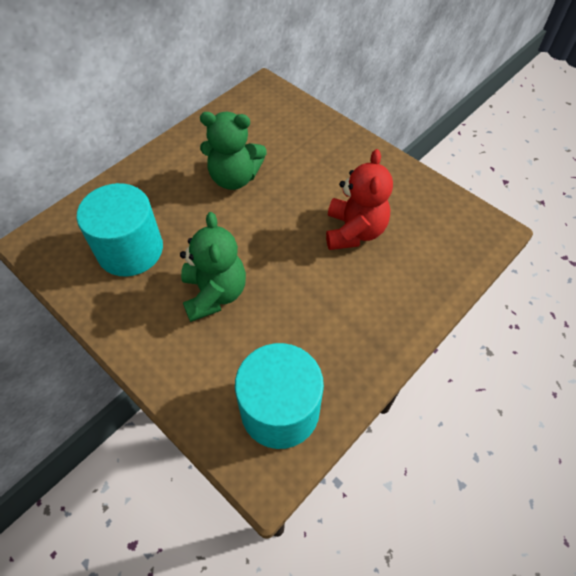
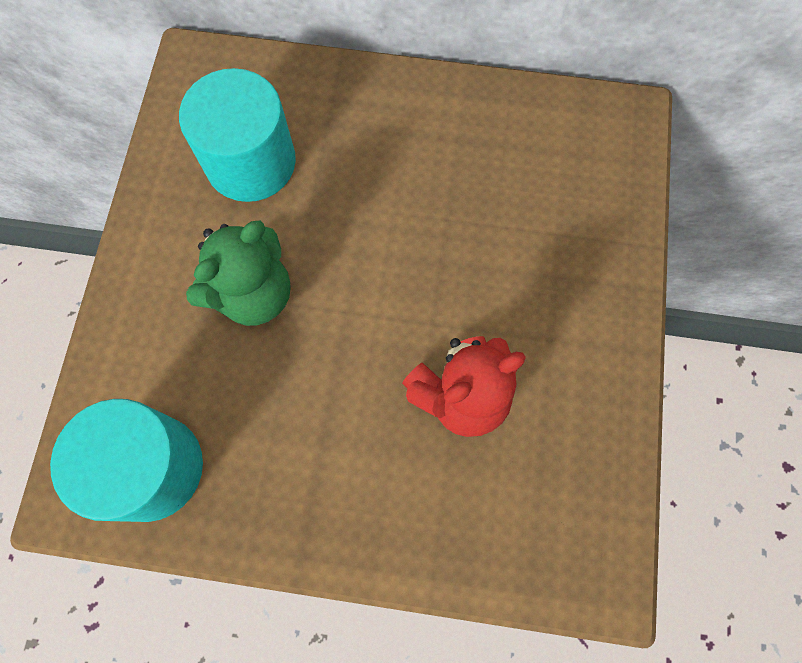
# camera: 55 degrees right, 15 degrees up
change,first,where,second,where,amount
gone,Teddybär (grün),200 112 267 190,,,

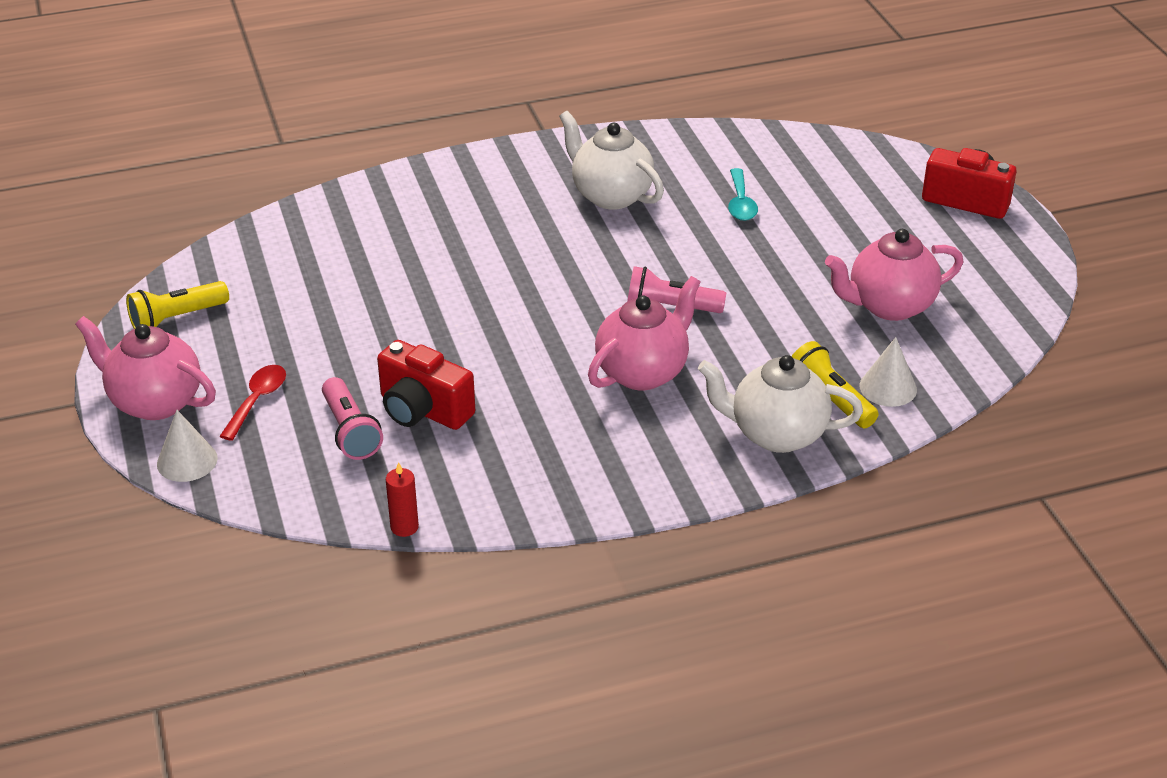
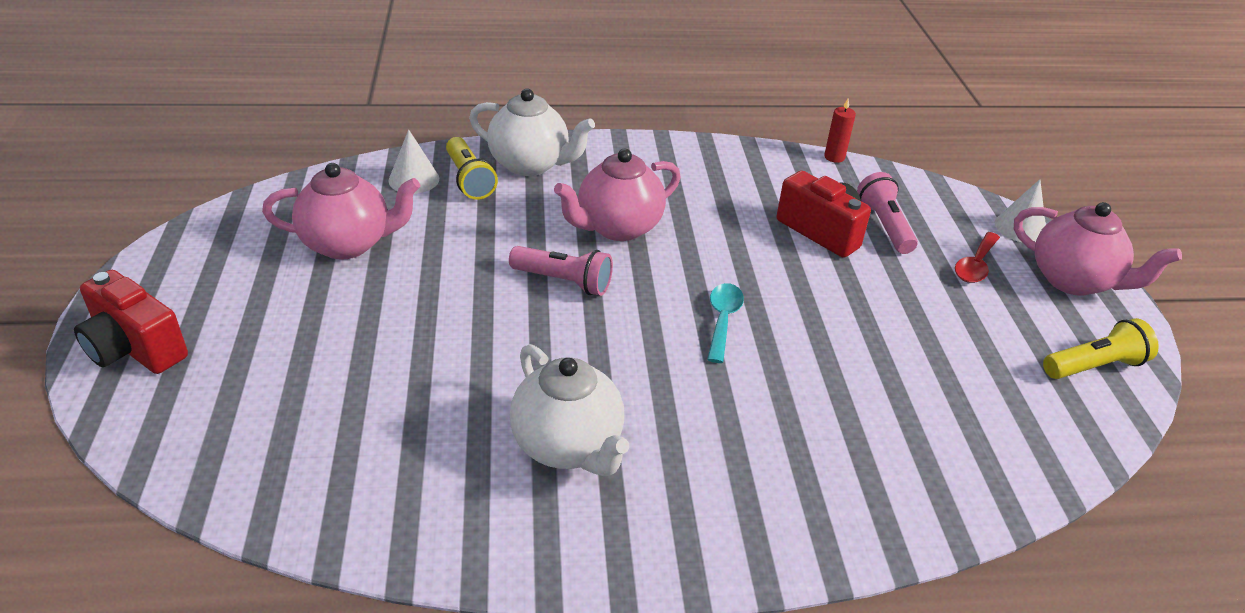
# camera: 170 degrees left, 0 degrees up
change,first,where,second,where,amount
shifted,Löffel (türkis),728 168 758 221,,707 283 744 363,

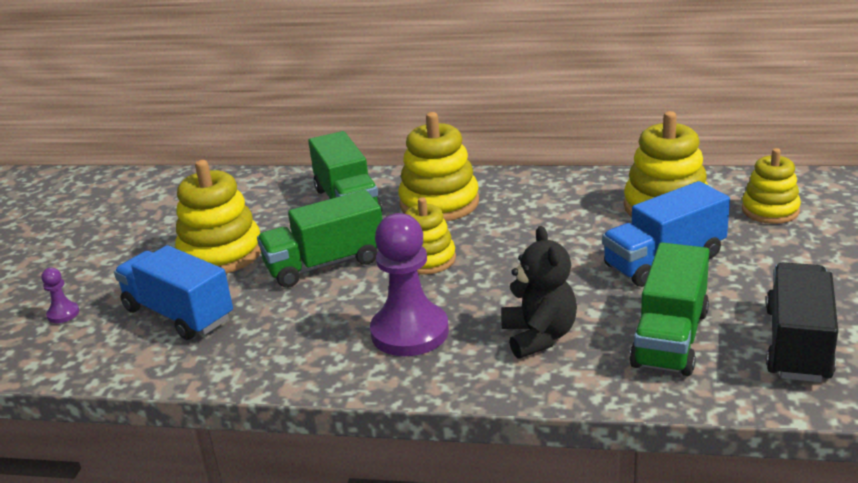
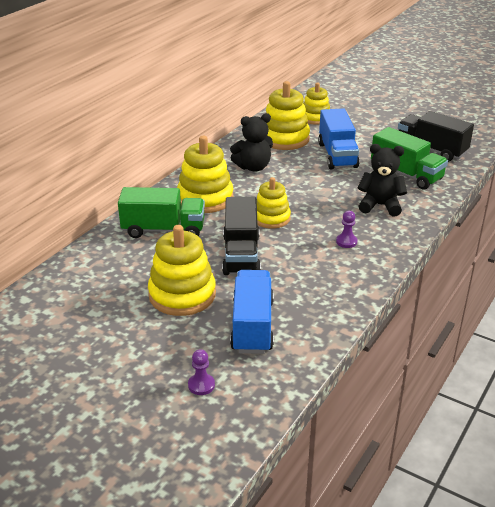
# camera: 70 degrees left, 5 degrees up
change,first,where,second,where,amount
repainted,Lastwagen (grün),257 190 382 288,Lastwagen (schwarz),222 197 261 275,
new,,,Teddybär (schwarz),230 113 273 172,
rotated,Lastwagen (blau),114 245 233 340,,230 270 274 354,120 degrees clockwise
scaled,Bauer (lila),370 213 449 356,,336 211 358 248,x0.43

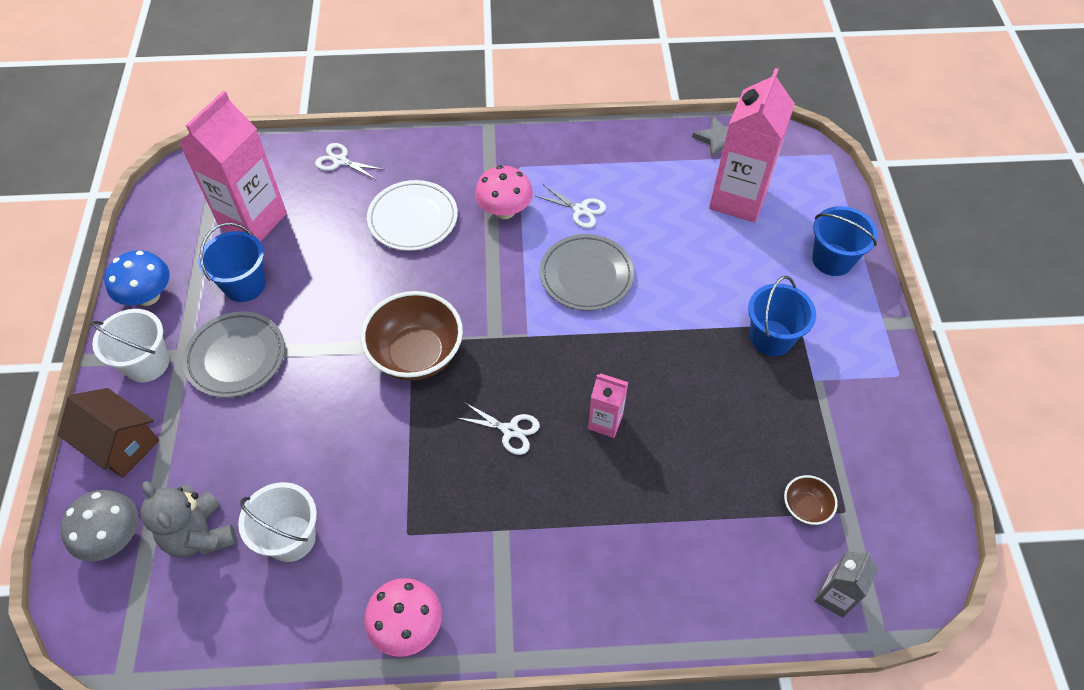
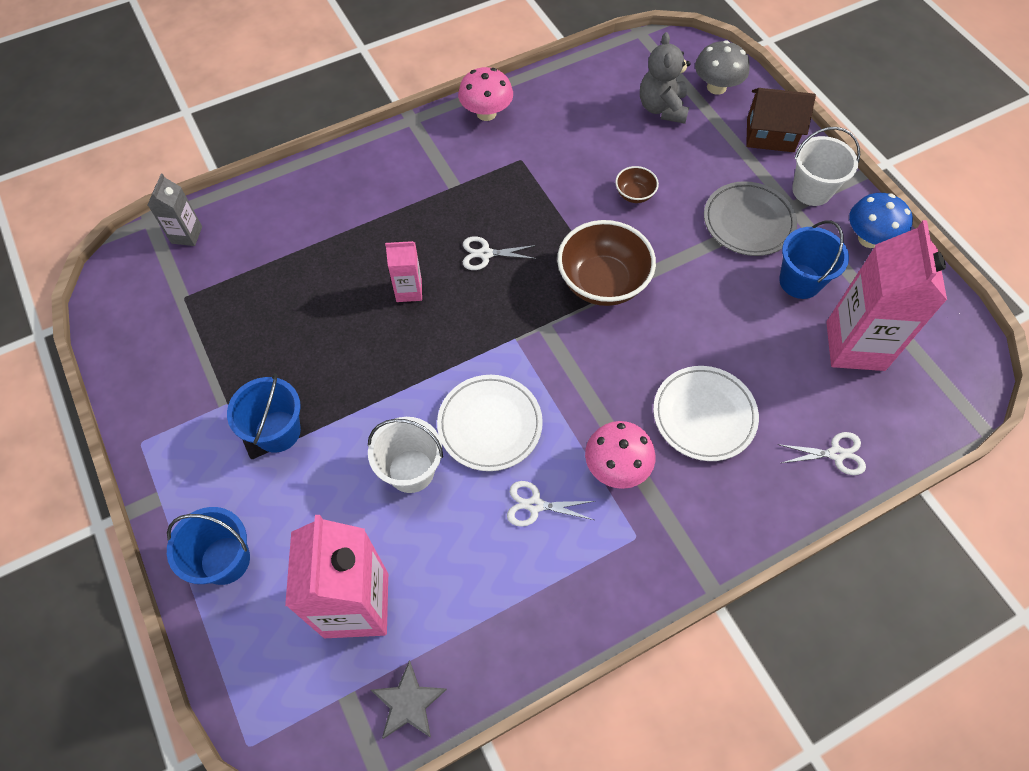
# camera: 155 degrees right, 5 degrees up
change,first,where,second,where,amount
shifted,Eimer (weiß),238 482 317 562,,368 417 443 493,
repainted,Teller (grau),540 234 634 311,Teller (weiß),437 375 543 471,
shifted,Schüssel (braun),784 475 838 525,,615 166 659 203,
rotated,Teddybär (grau),140 481 237 558,,640 32 691 124,120 degrees counterclockwise

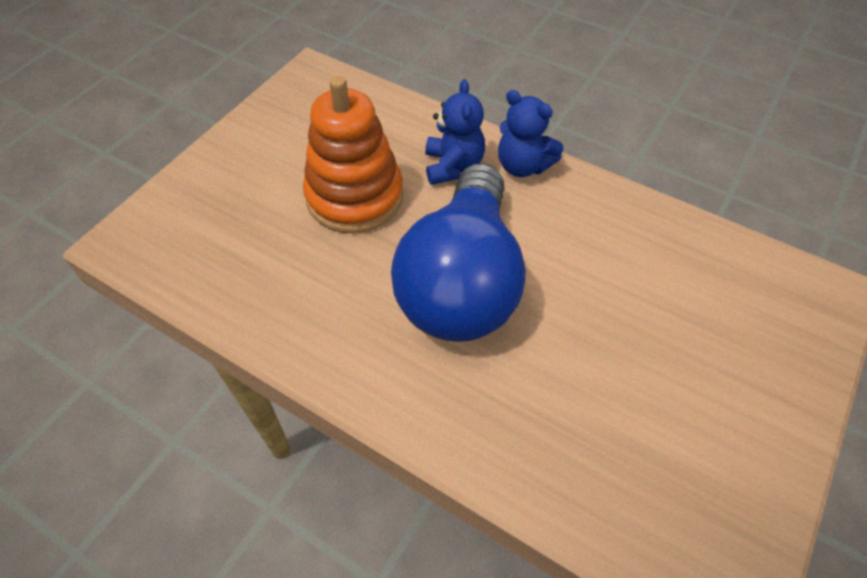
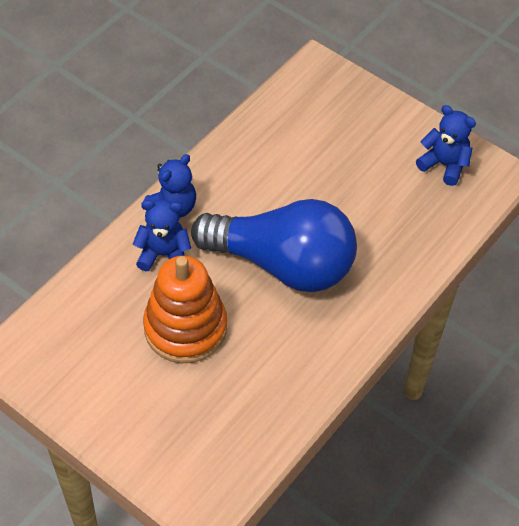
# camera: 85 degrees left, 0 degrees up
change,first,where,second,where,amount
new,,,Teddybär (blau),416 105 476 186,

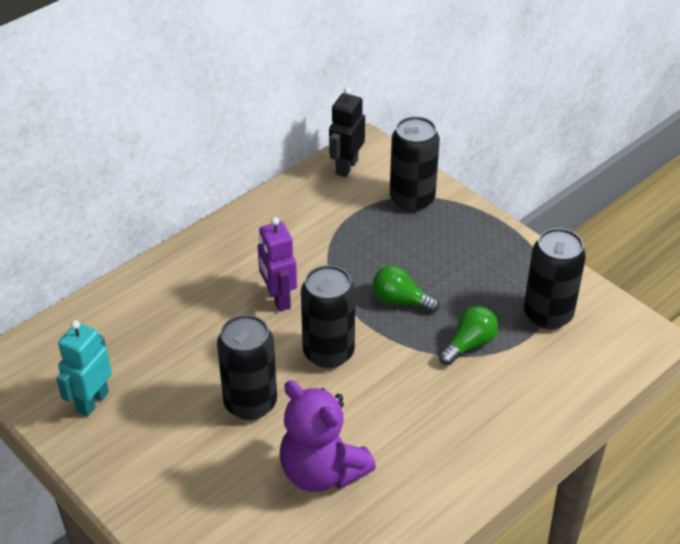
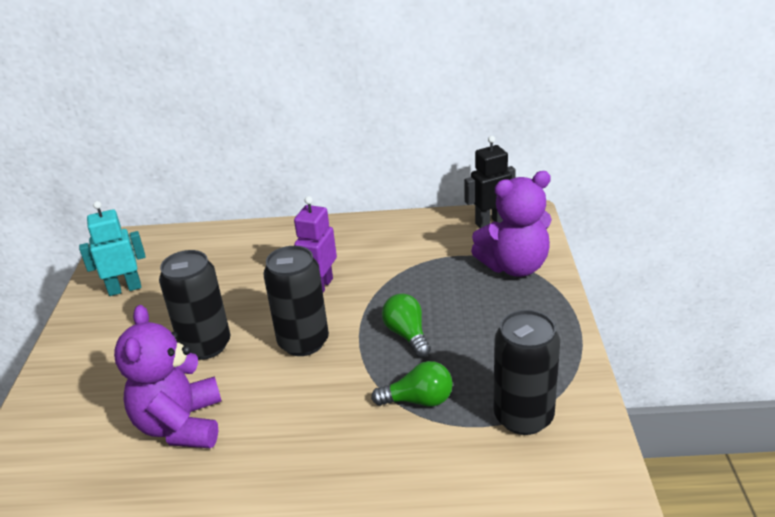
# camera: 45 degrees right, 10 degrees down
change,first,where,second,where,amount
swapped,Dose (schwarz),390 116 440 212,Teddybär (lila),471 171 552 277,

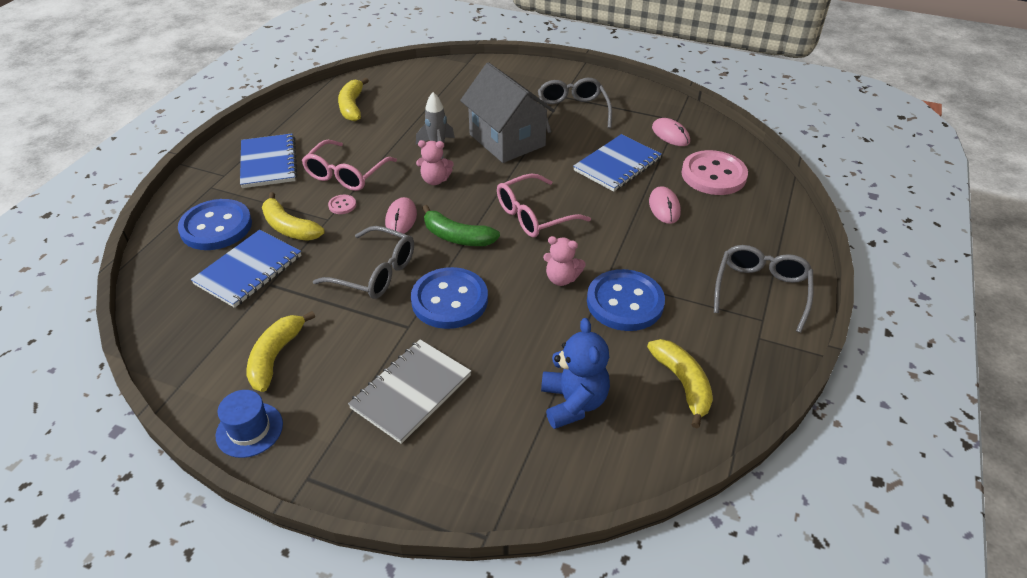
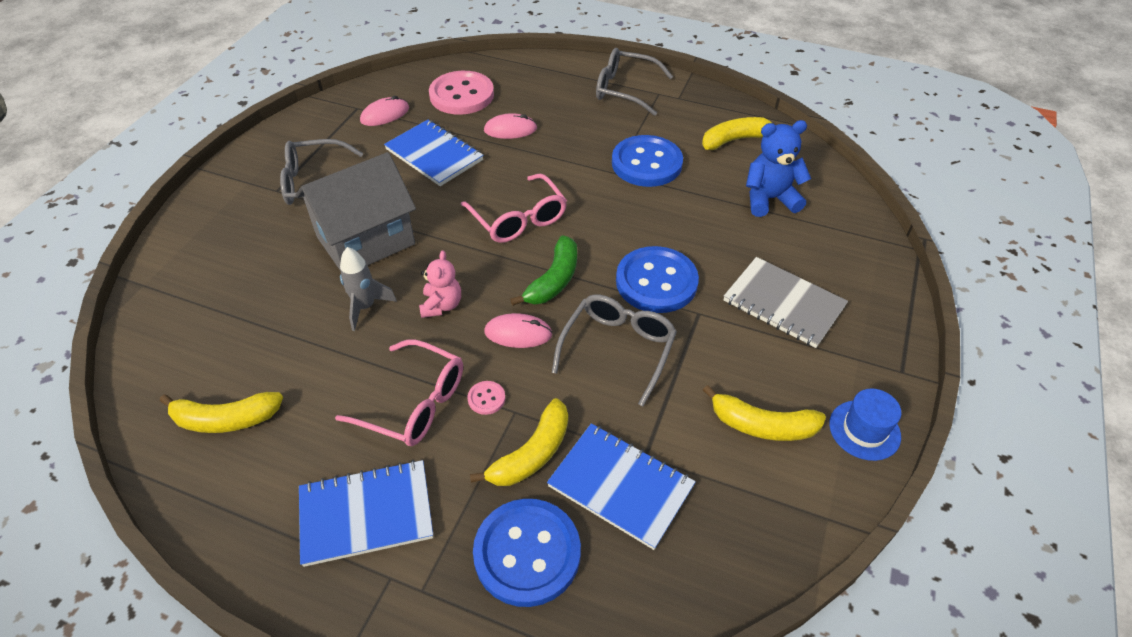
# camera: 90 degrees left, 5 degrees up
change,first,where,second,where,amount
gone,Teddybär (rosa),543 236 586 286,,,

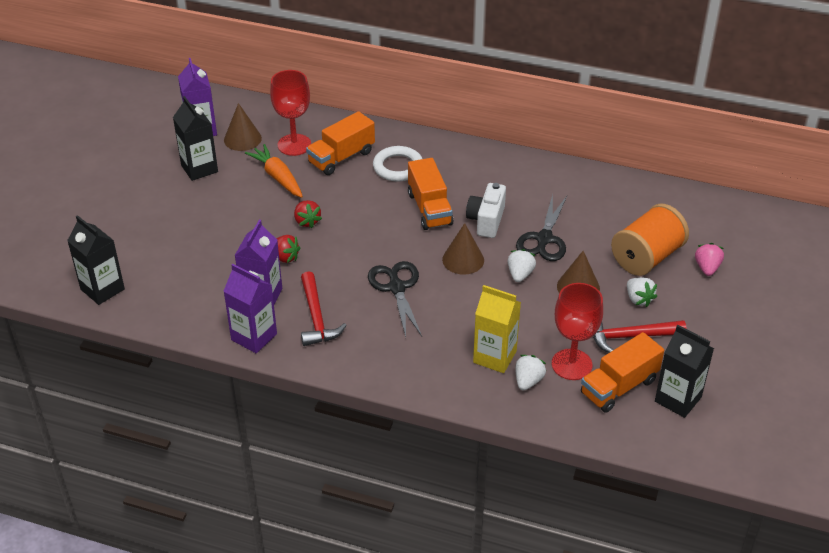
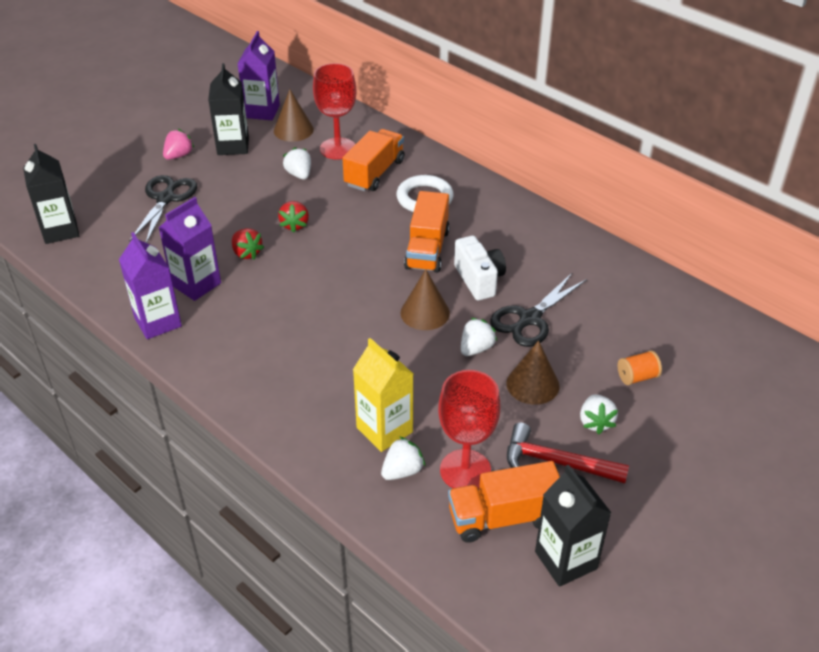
# camera: 25 degrees right, 0 degrees up
change,first,where,second,where,amount
shifted,Schere (schwarz),368 261 422 337,,129 175 197 243,
shifted,Erdbeere (rosa),695 243 724 276,,163 129 194 160,
swapped,Karotte (orange),245 144 303 198,Erdbeere (weiß),283 147 311 180,
rotated,Lastwagen (orange),306 111 375 175,,342 129 404 191,135 degrees clockwise
rotated,Kamera (weiß),466 183 506 238,,454 236 506 300,120 degrees clockwise
scaled,Garnrolle (orange),611 204 689 276,,618 350 662 385,x0.44
gone,Hammer (rot),301 271 347 346,,,

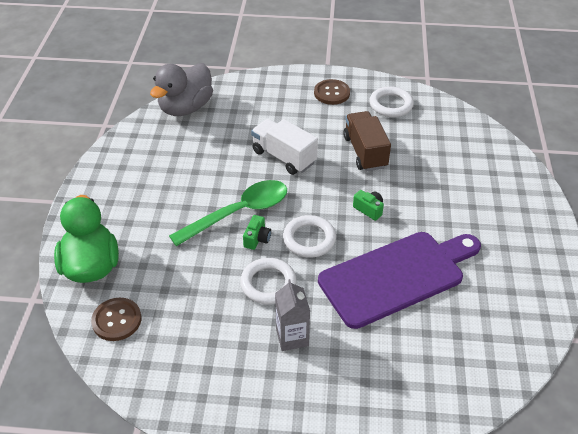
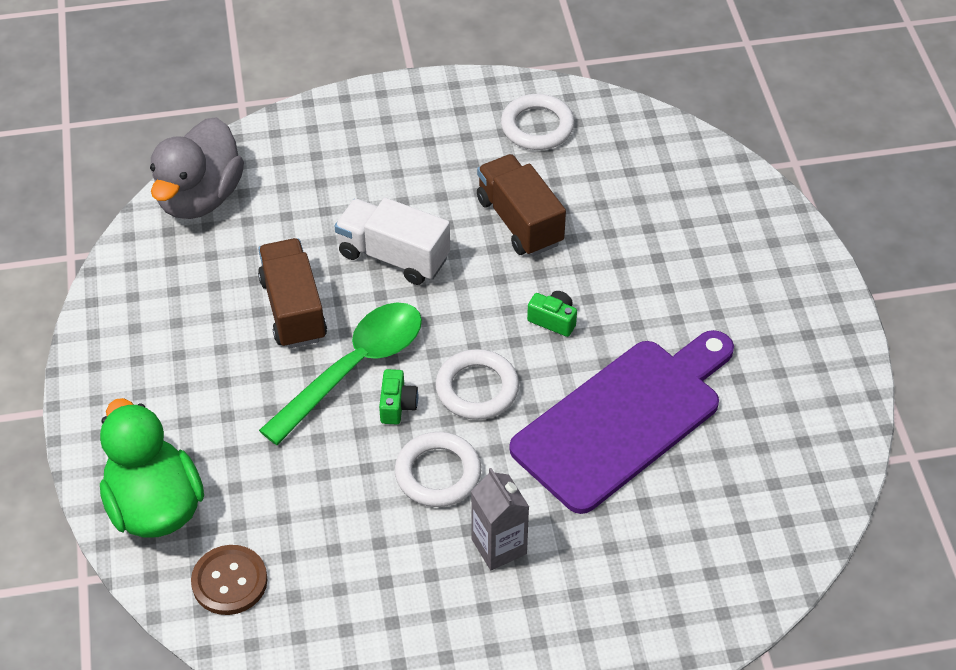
# camera: 15 degrees left, 5 degrees up
change,first,where,second,where,amount
new,,,Lastwagen (braun),258 238 327 349,
gone,Knopf (braun),314 79 350 105,,,

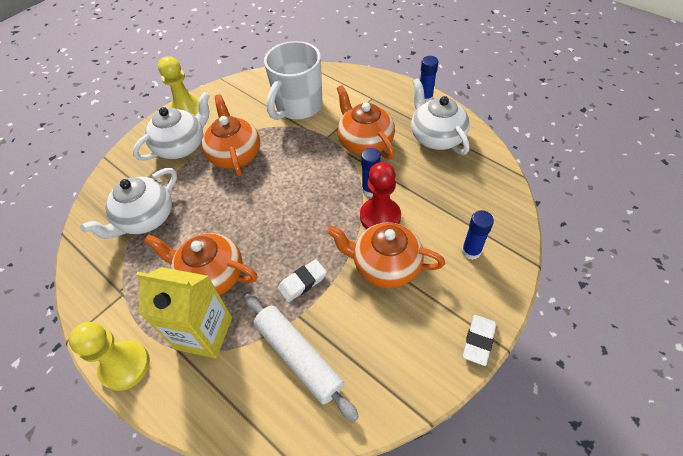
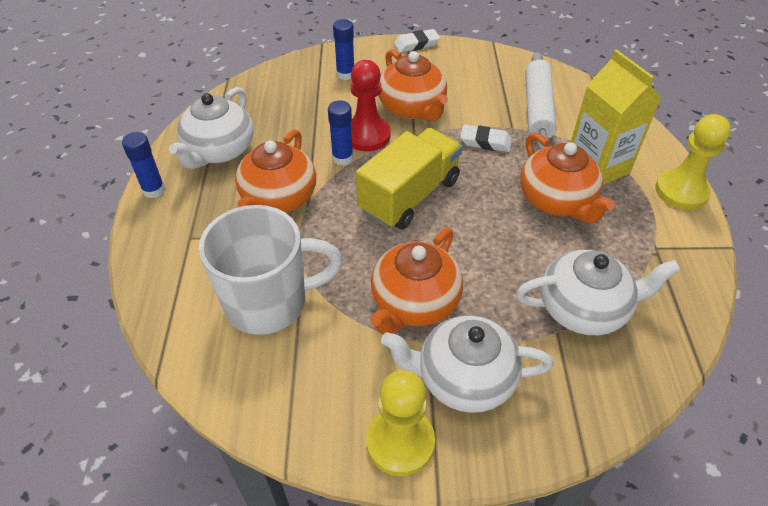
# camera: 135 degrees left, 5 degrees down
change,first,where,second,where,amount
new,,,Lastwagen (gelb),356 128 462 230,

